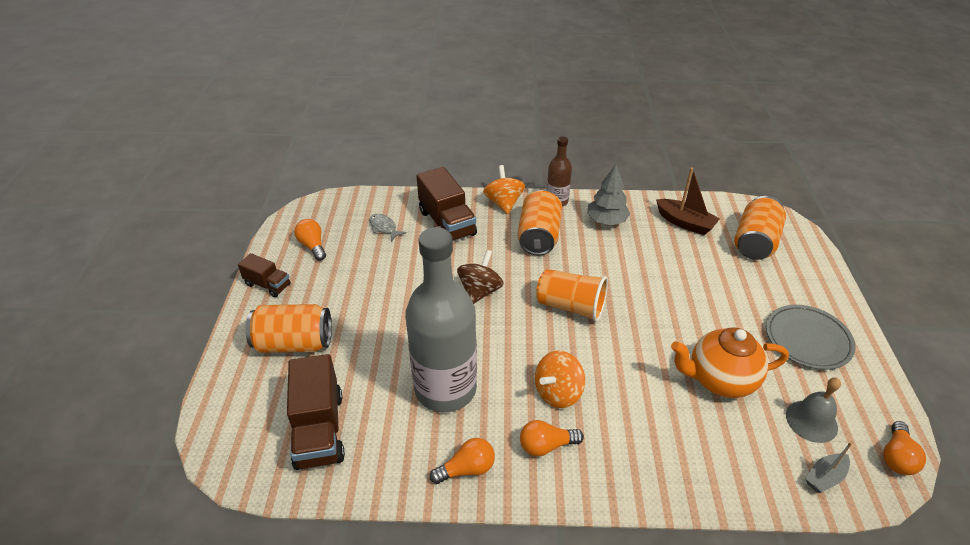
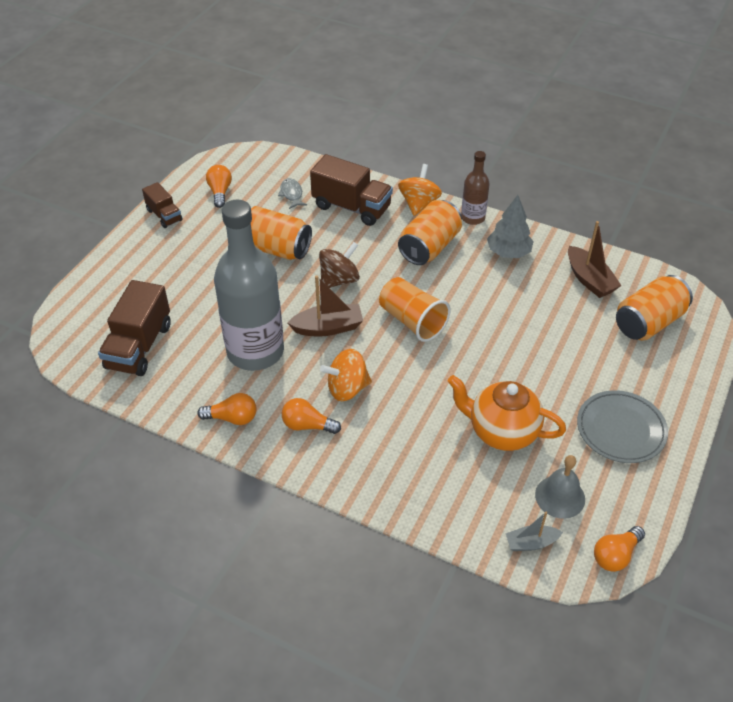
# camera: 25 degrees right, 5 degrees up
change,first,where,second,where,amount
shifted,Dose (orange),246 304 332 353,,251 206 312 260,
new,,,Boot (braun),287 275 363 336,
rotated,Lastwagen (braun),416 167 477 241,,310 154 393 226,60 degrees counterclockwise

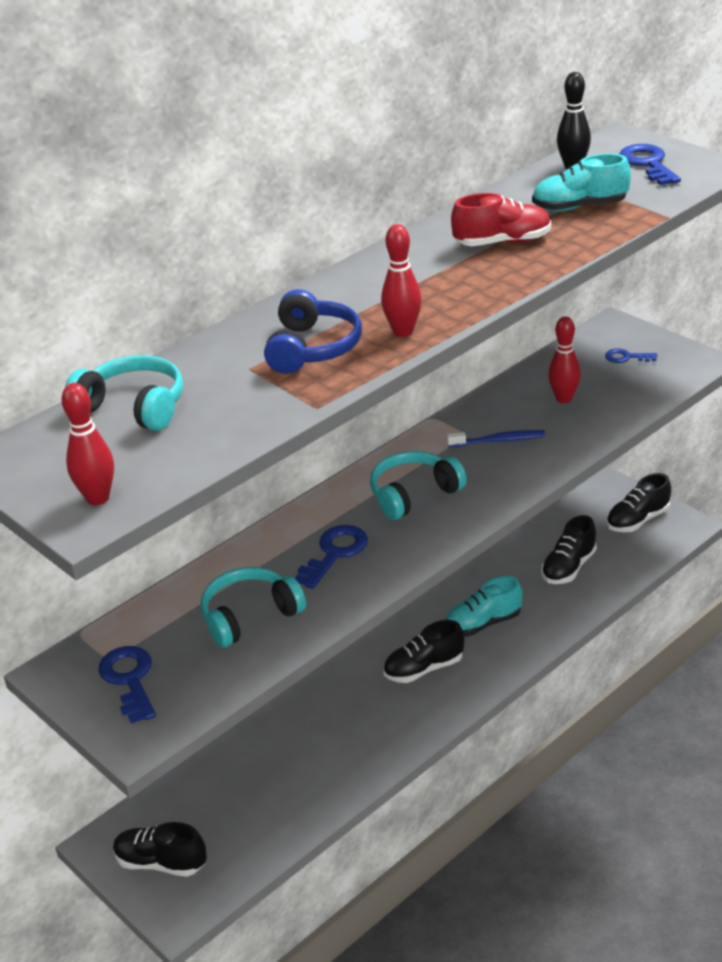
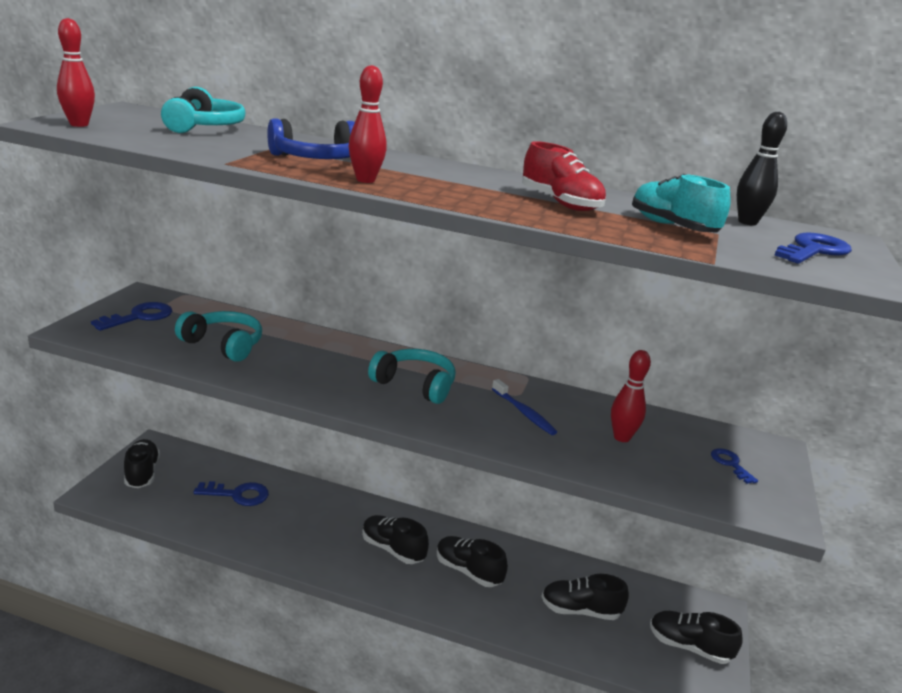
# camera: 55 degrees right, 10 degrees down
change,first,where,second,where,amount
shifted,Schlüssel (blau),295 525 368 589,,193 481 269 506,
repainted,Schuh (türkis),445 576 523 637,Schuh (schwarz),437 536 508 587,

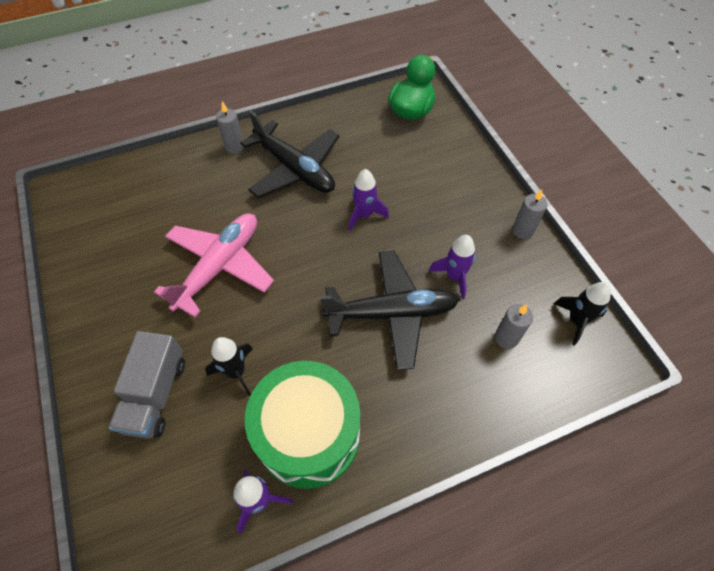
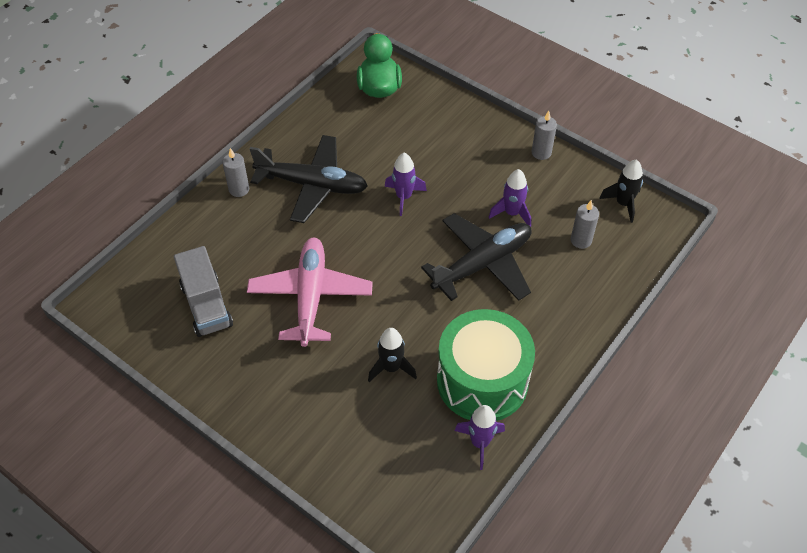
# camera: 30 degrees left, 5 degrees down
change,first,where,second,where,amount
shifted,Lastwagen (grau),109 331 185 439,,174 246 233 337,

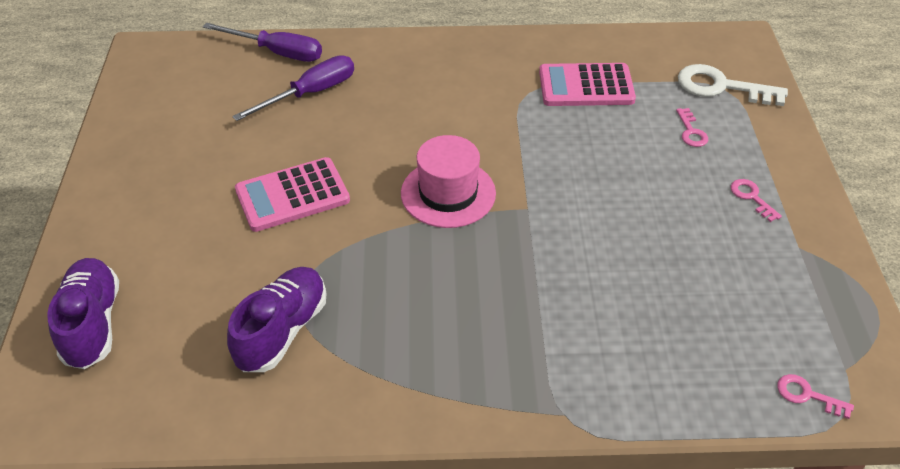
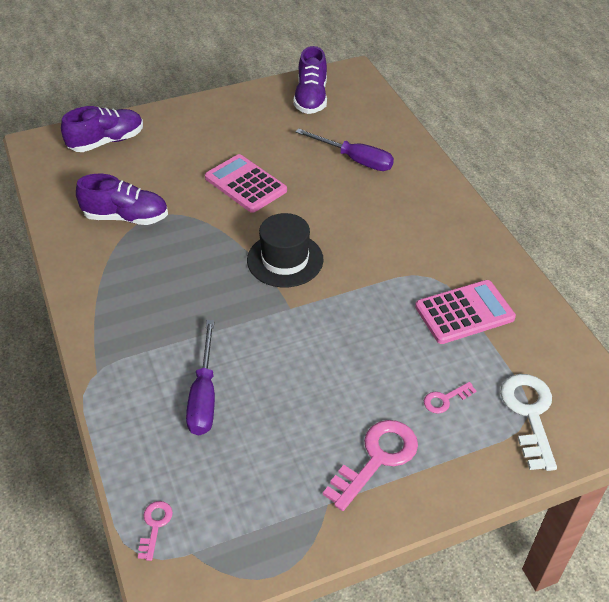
# camera: 70 degrees right, 0 degrees up
change,first,where,second,where,amount
shifted,Schraubenzieher (lila),203 23 322 62,,186 320 215 435,
repainted,Hut (rosa),401 135 496 228,Hut (schwarz),247 213 323 288,
new,,,Schuh (lila),293 46 327 114,
scaled,Schlüssel (rosa),731 179 782 222,,323 420 418 511,x1.97
rotated,Taschenrechner (rosa),539 63 636 106,,415 280 516 344,90 degrees clockwise

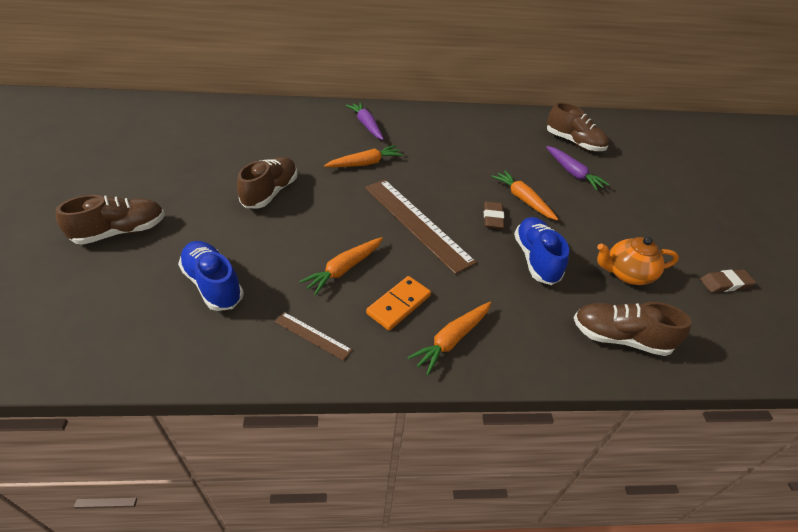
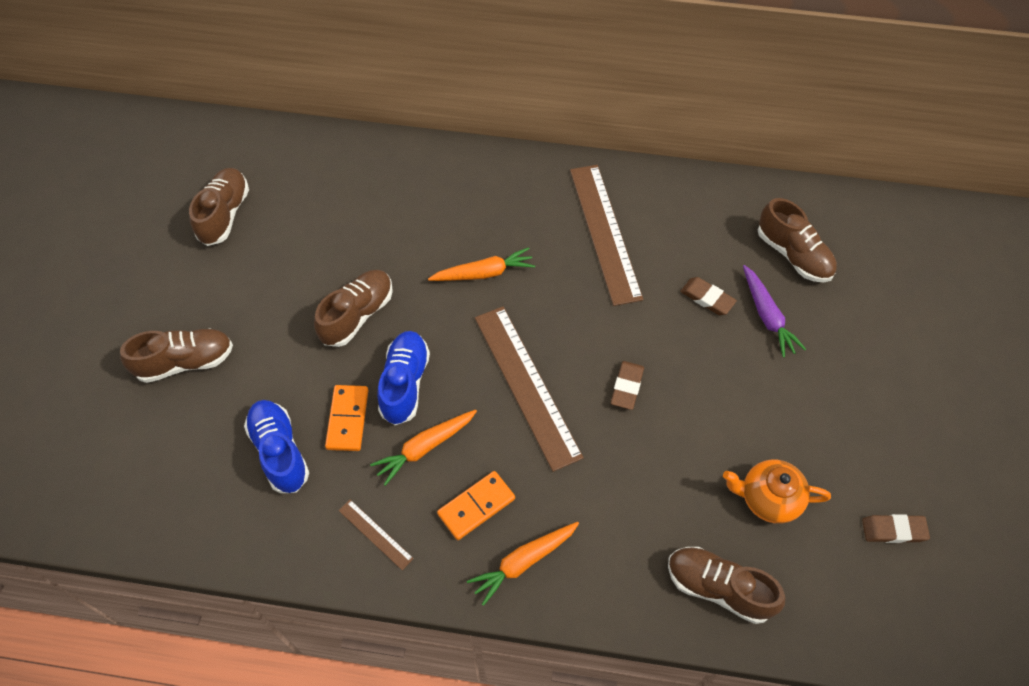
# camera: 15 degrees right, 15 degrees up
change,first,where,second,where,amount
new,,,Schuh (braun),189 168 249 246,
new,,,Dominostein (orange),325 385 369 451,
shifted,Schuh (blau),514 217 569 285,,377 331 430 425,
new,,,Lineal (braun),570 165 643 306,
new,,,Radiergummi (braun),680 277 737 315,
gone,Karotte (lila),346 102 384 140,,,
gone,Karotte (orange),491 170 558 221,,,

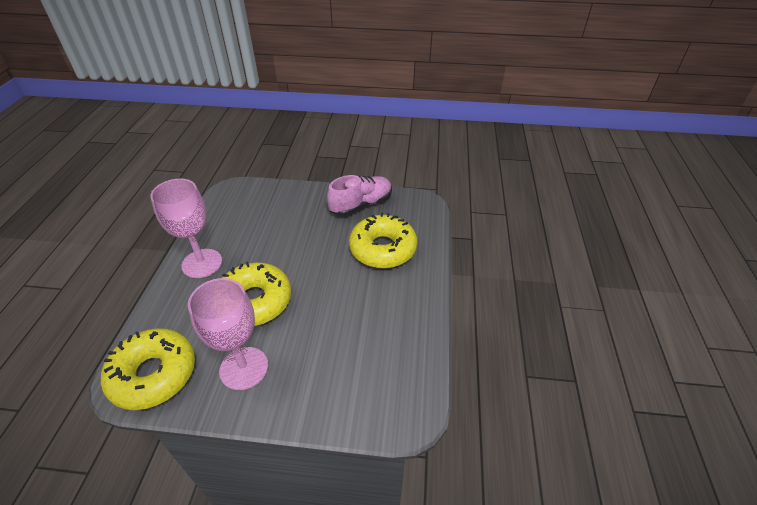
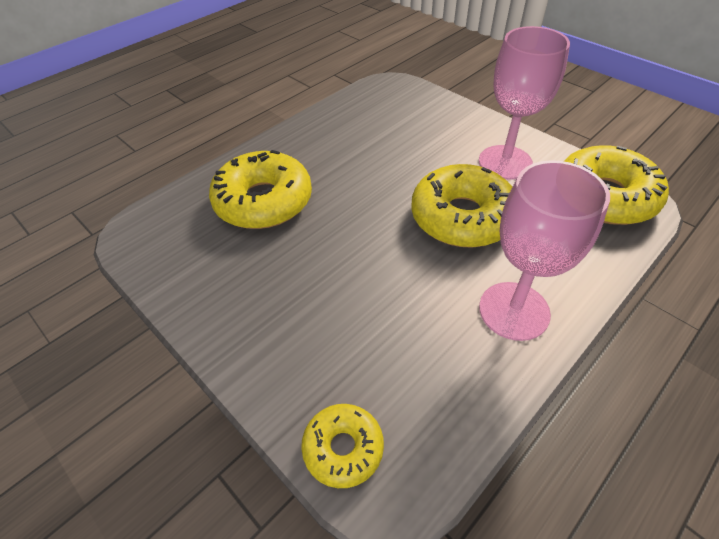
# camera: 140 degrees left, 5 degrees up
change,first,where,second,where,amount
new,,,Donut (gelb),301 404 384 488,
gone,Schuh (rosa),327 175 392 216,,,

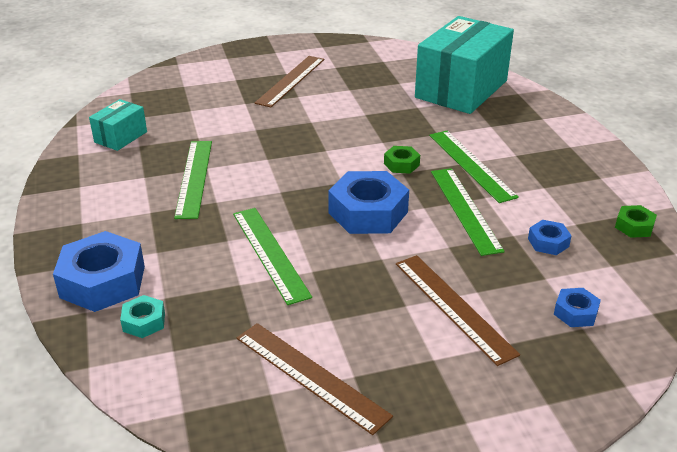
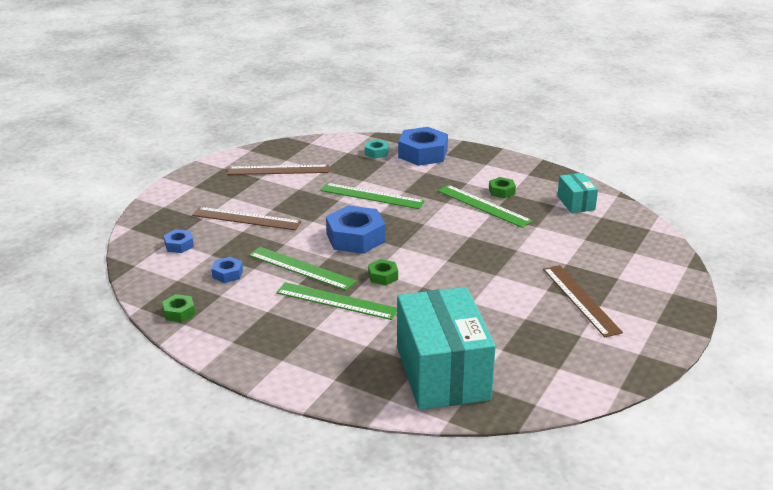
# camera: 135 degrees right, 5 degrees down
change,first,where,second,where,amount
new,,,Sechskantmutter (grün),489 177 516 198,

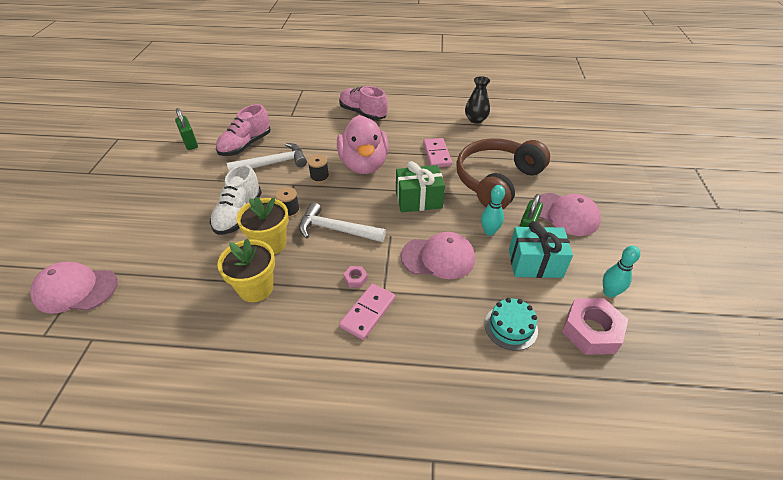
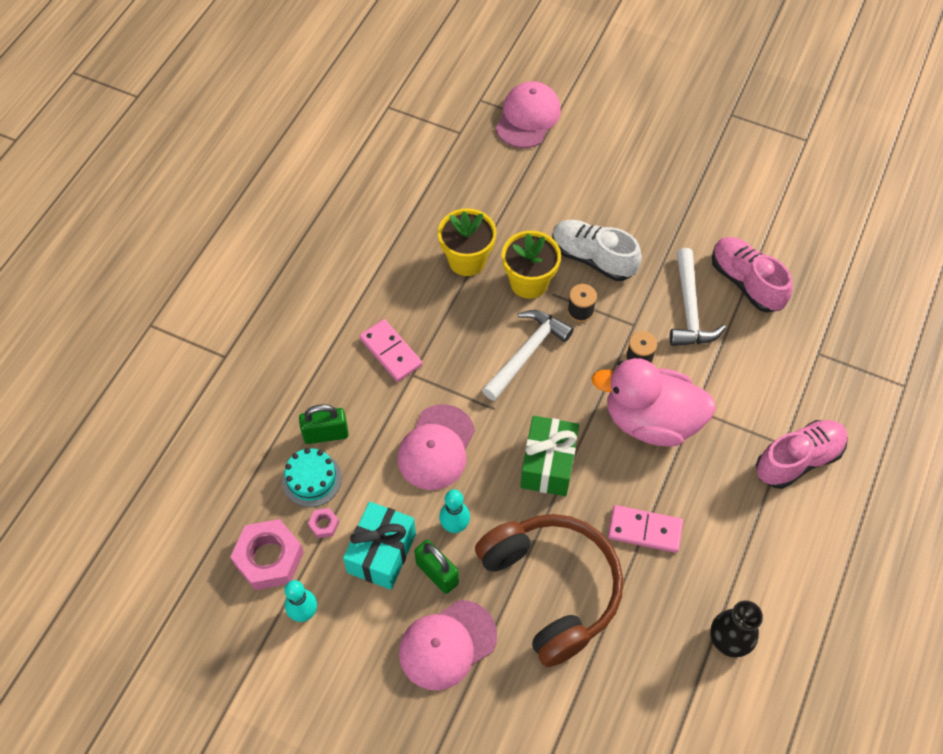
# camera: 110 degrees right, 15 degrees up
change,first,where,second,where,amount
shifted,Vorhängeschloss (grün),175 108 198 150,,299 404 349 444,
shifted,Sechskantmutter (rosa),343 266 368 288,,308 508 339 538,

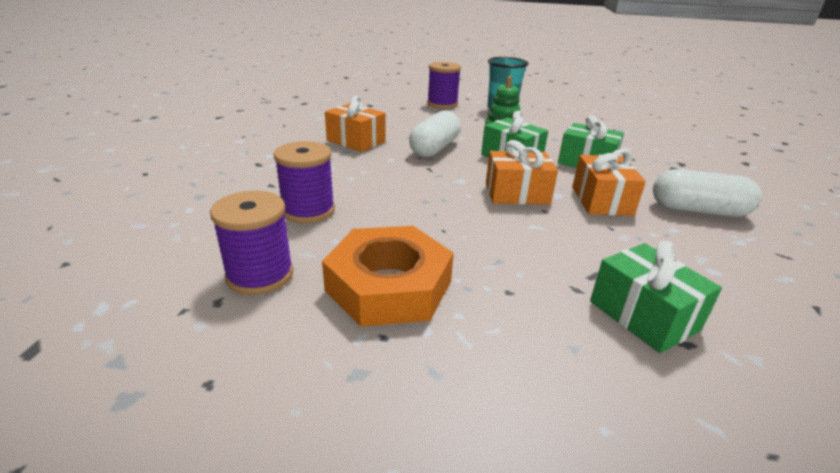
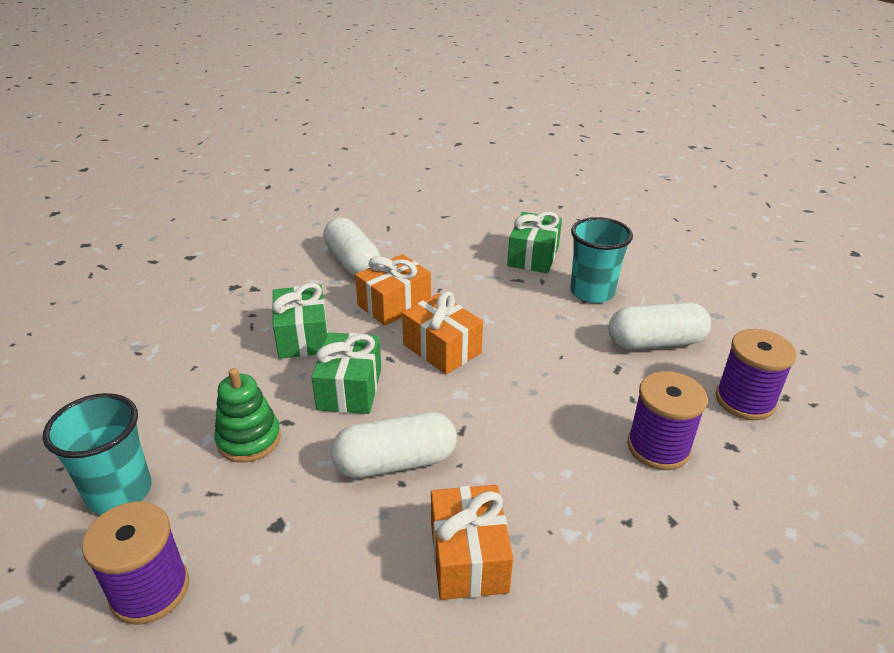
# camera: 130 degrees left, 5 degrees up
change,first,where,second,where,amount
new,,,Becher (türkis),570 217 633 303,
swapped,Sechskantmutter (orange),322 226 454 327,Kapsel (weiß),608 302 711 350,

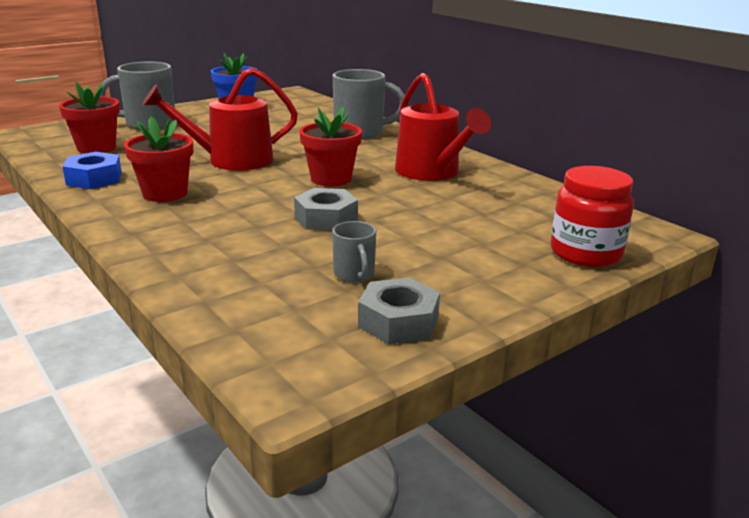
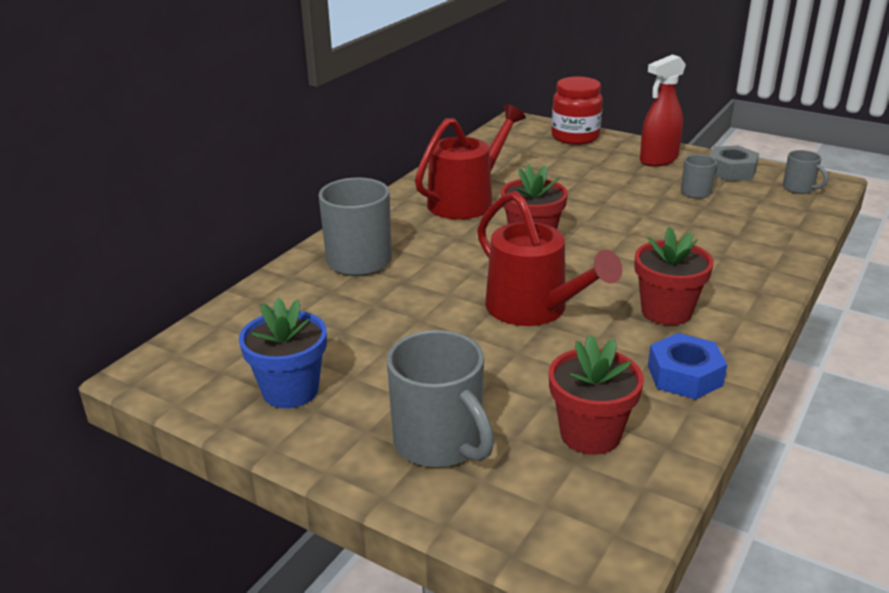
# camera: 110 degrees left, 5 degrees up
change,first,where,second,where,amount
new,,,Sprühflasche (rot),640 54 686 167,
new,,,Tasse (grau),783 150 828 194,
gone,Sechskantmutter (grau),294 188 358 231,,,

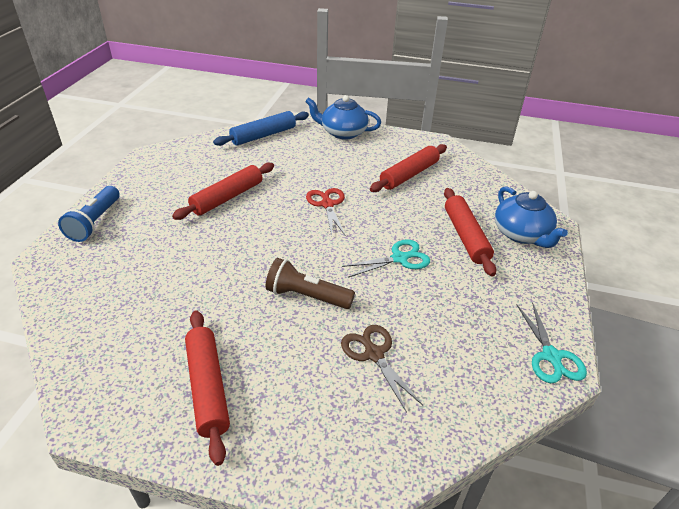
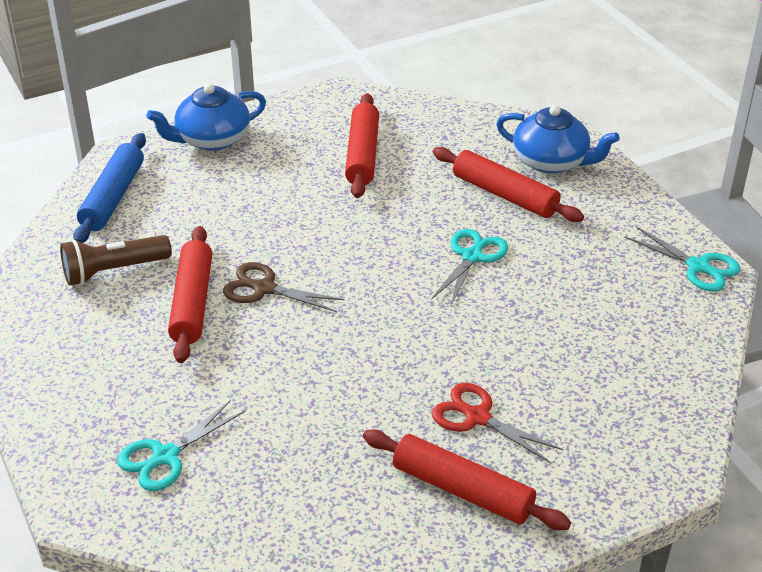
# camera: 40 degrees left, 0 degrees up
change,first,where,second,where,amount
shifted,Taschenlampe (braun),266 258 355 309,,60 235 172 286,
new,,,Schere (türkis),117 400 245 491,
shifted,Schere (braun),341 325 423 413,,223 262 345 312,
shifted,Schere (rot),306 188 346 237,,432 383 563 463,
gone,Taschenlampe (blau),58 186 120 242,,,

